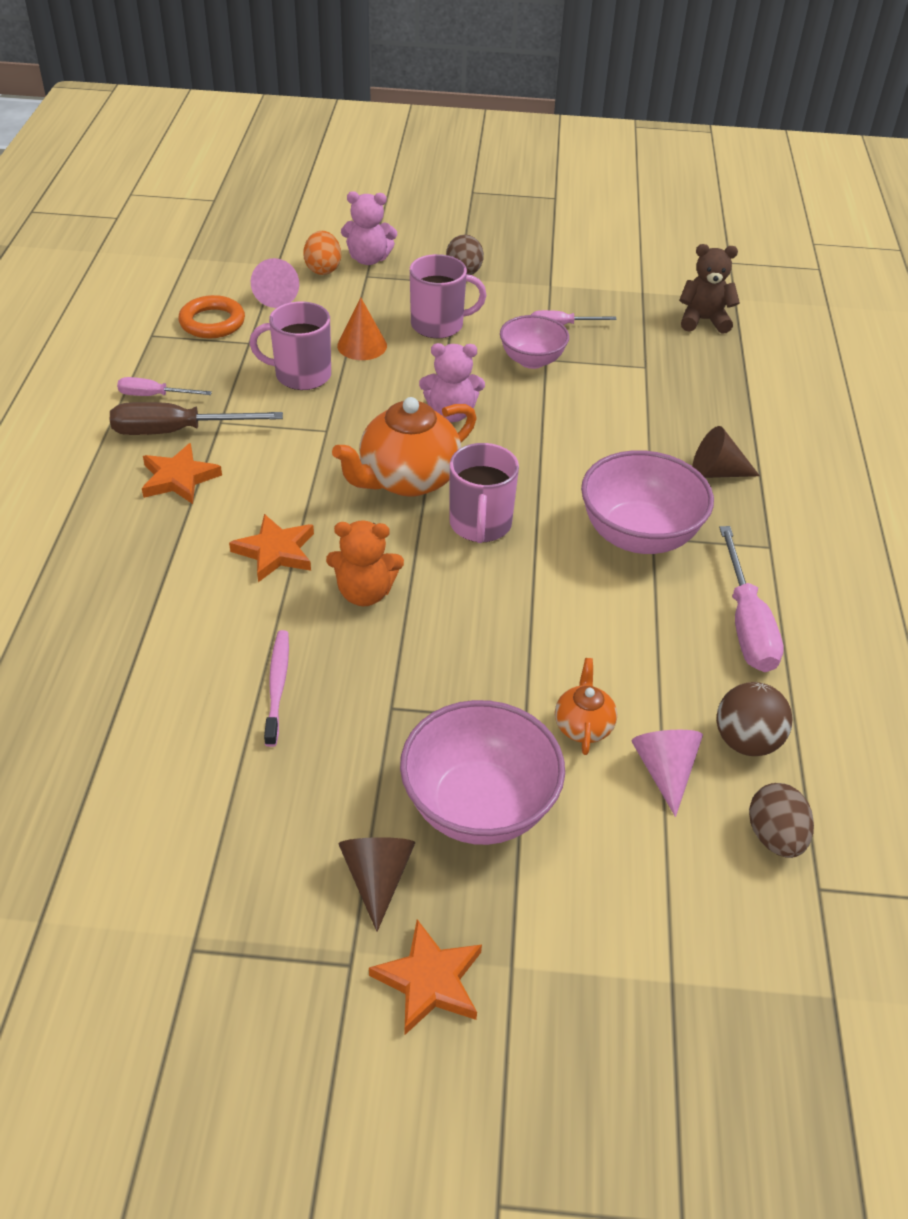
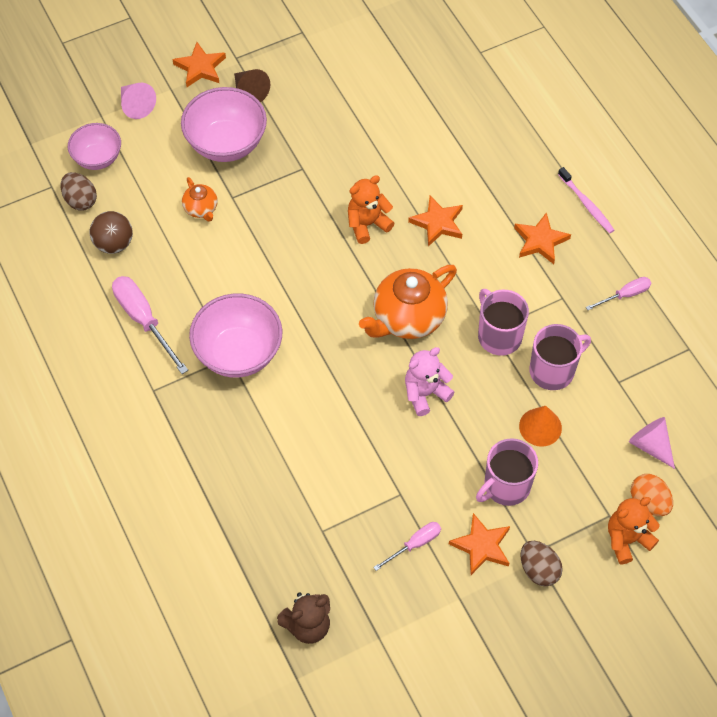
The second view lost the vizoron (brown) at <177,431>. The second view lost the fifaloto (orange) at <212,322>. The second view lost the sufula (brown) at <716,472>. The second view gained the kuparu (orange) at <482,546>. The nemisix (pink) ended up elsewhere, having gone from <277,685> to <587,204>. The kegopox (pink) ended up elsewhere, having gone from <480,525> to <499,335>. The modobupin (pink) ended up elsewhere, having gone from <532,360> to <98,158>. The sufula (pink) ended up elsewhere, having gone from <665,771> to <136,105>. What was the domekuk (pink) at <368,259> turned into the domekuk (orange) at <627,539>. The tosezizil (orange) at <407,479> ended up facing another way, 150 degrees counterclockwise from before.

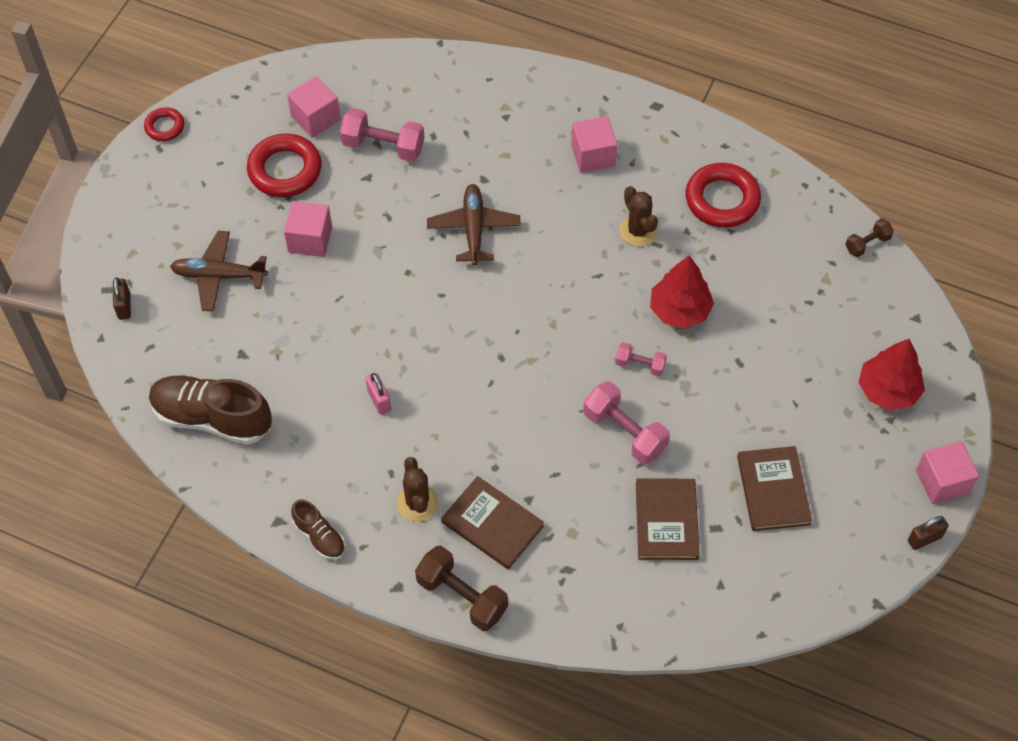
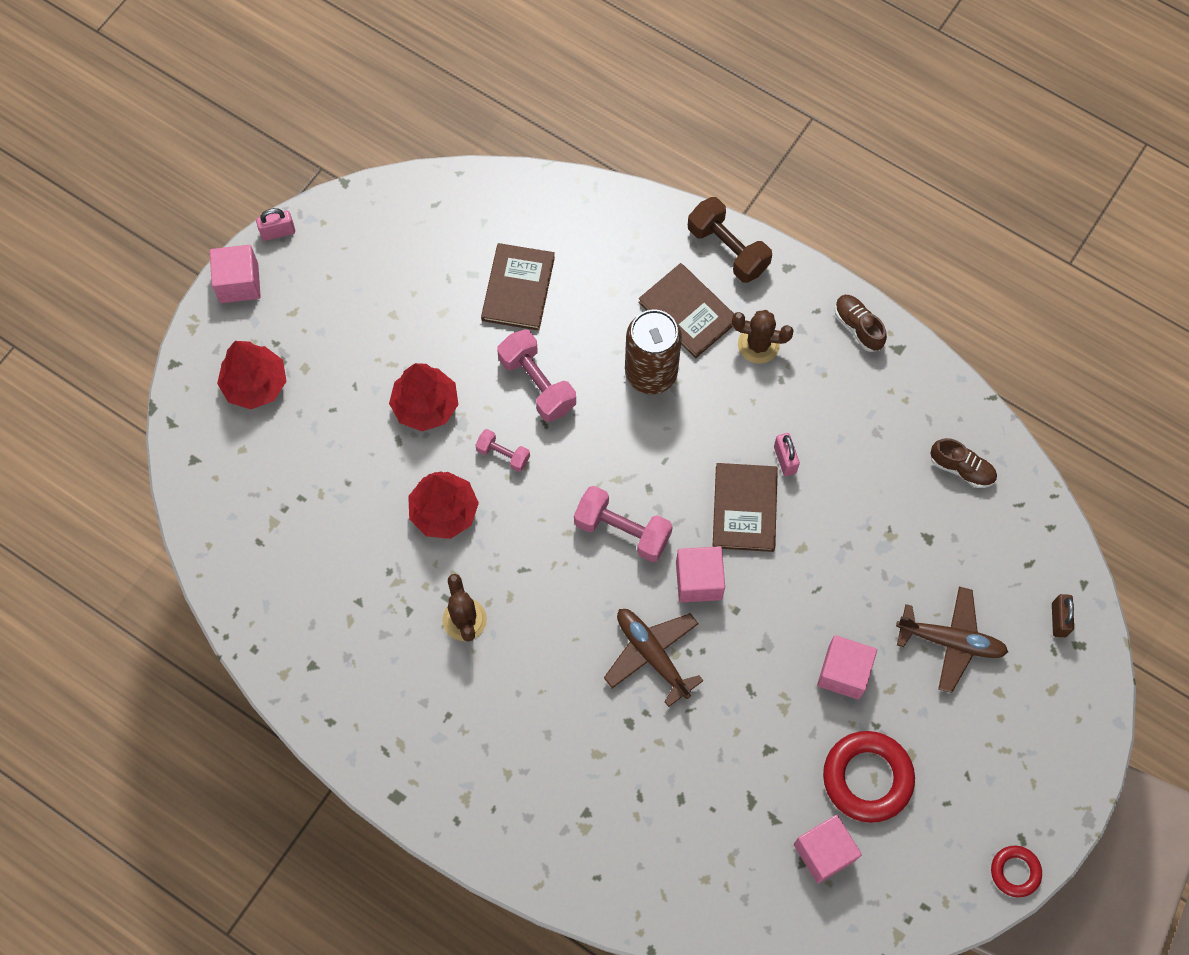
The second view lost the fifaloto (red) at <722,200>. The second view lost the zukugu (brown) at <867,244>. The second view gained the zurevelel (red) at <425,406>. The second view gained the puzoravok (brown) at <651,373>. The zukugu (pink) ended up elsewhere, having gone from <383,146> to <622,530>. The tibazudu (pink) ended up elsewhere, having gone from <593,155> to <698,580>. The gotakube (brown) ended up elsewhere, having gone from <773,490> to <744,508>. What was the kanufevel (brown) at <924,539> turned into the kanufevel (pink) at <278,232>. The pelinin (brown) at <417,503> ended up facing another way, 75 degrees counterclockwise from before. The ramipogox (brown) at <474,229> ended up facing another way, 135 degrees clockwise from before. The size of the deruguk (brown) at <212,418> changed by a factor of 0.52.

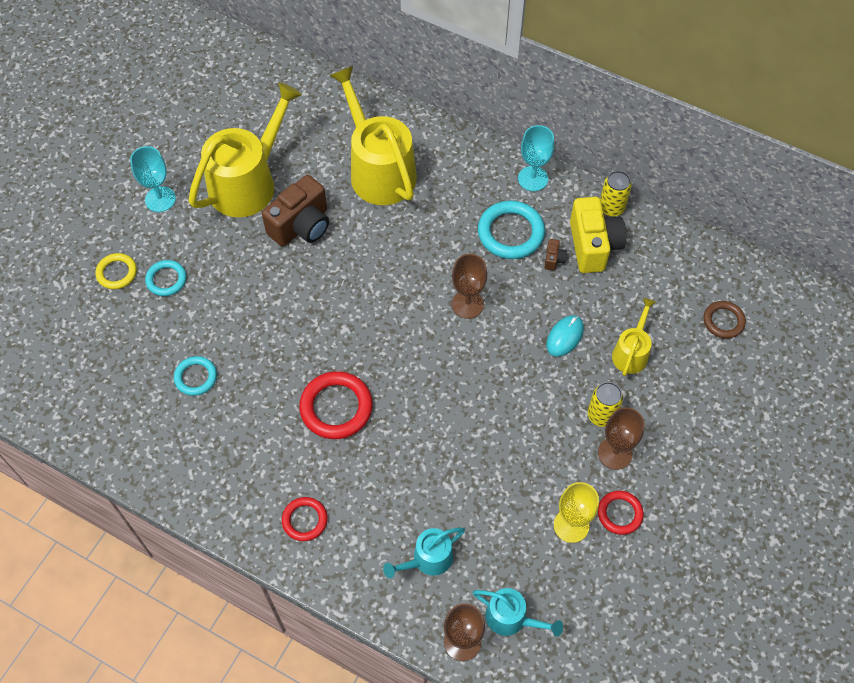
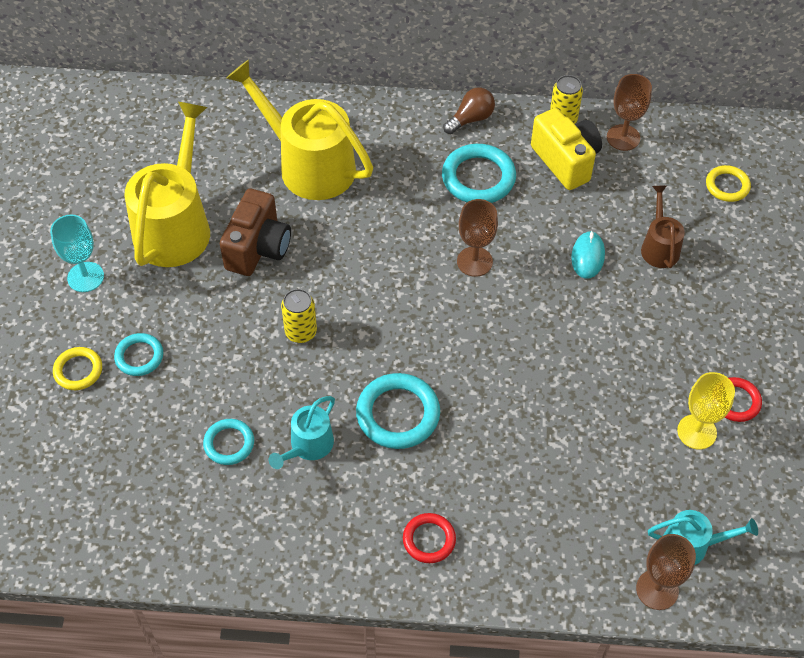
The second view lost the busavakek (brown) at <553,259>. The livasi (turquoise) ended up elsewhere, having gone from <428,559> to <308,446>. The puzoravok (yellow) ended up elsewhere, having gone from <601,415> to <301,332>. The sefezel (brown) ended up elsewhere, having gone from <615,453> to <623,137>. Where the sefezel (turquoise) stood at <533,178>, the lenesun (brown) came to stand at <471,119>. What was the fifaloto (red) at <336,407> turned into the fifaloto (turquoise) at <398,414>. What was the livasi (yellow) at <631,352> turned into the livasi (brown) at <659,247>. What was the fifaloto (brown) at <723,321> turned into the fifaloto (yellow) at <727,186>.

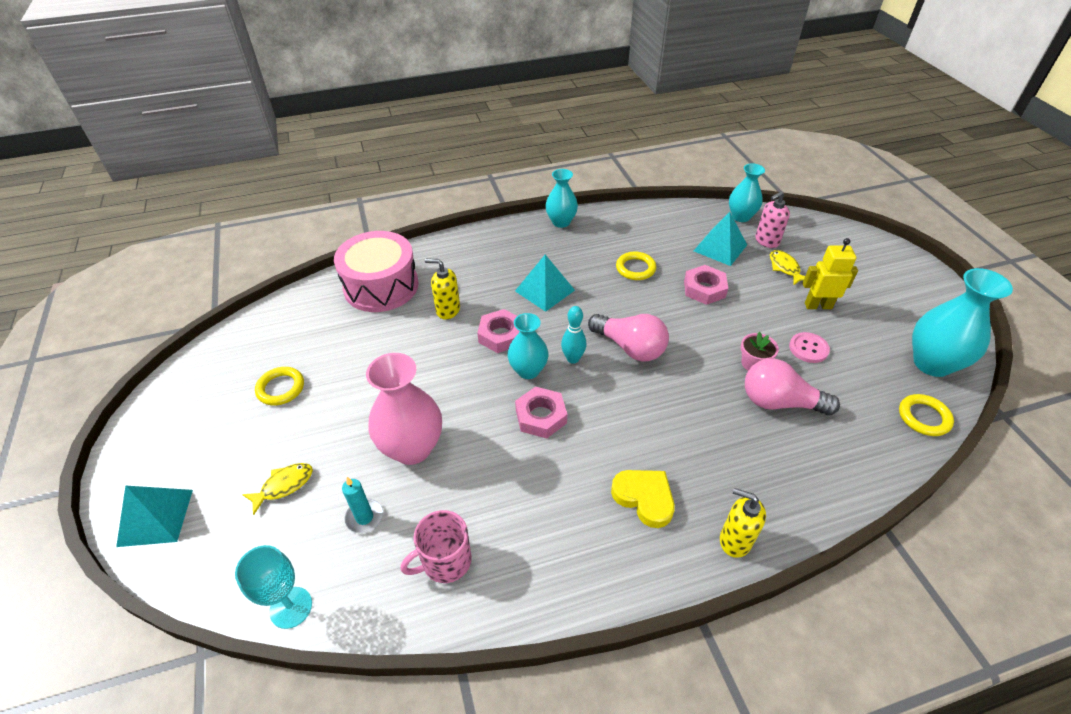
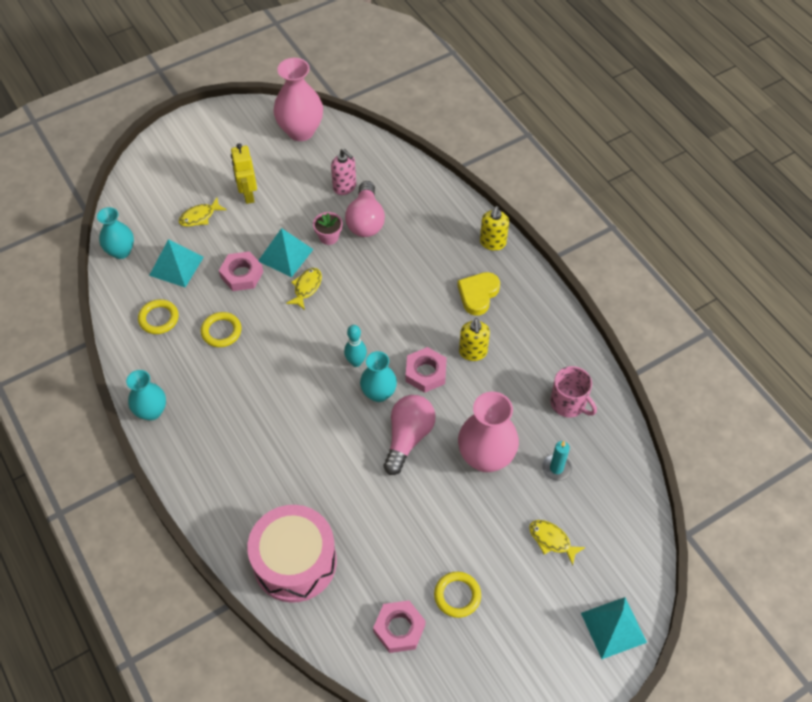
The second view lost the sefezel (turquoise) at <291,607>. The second view lost the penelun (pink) at <808,348>. The second view gained the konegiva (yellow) at <306,287>. The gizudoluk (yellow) ended up elsewhere, having gone from <447,310> to <473,352>. The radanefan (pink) ended up elsewhere, having gone from <501,335> to <399,628>. The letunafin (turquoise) ended up elsewhere, having gone from <545,290> to <285,255>. The lenesun (pink) ended up elsewhere, having gone from <630,347> to <408,437>. The gizudoluk (pink) ended up elsewhere, having gone from <766,241> to <345,187>. The fifaloto (yellow) ended up elsewhere, having gone from <924,417> to <159,318>. What was the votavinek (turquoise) at <932,363> turned into the votavinek (pink) at <300,131>.

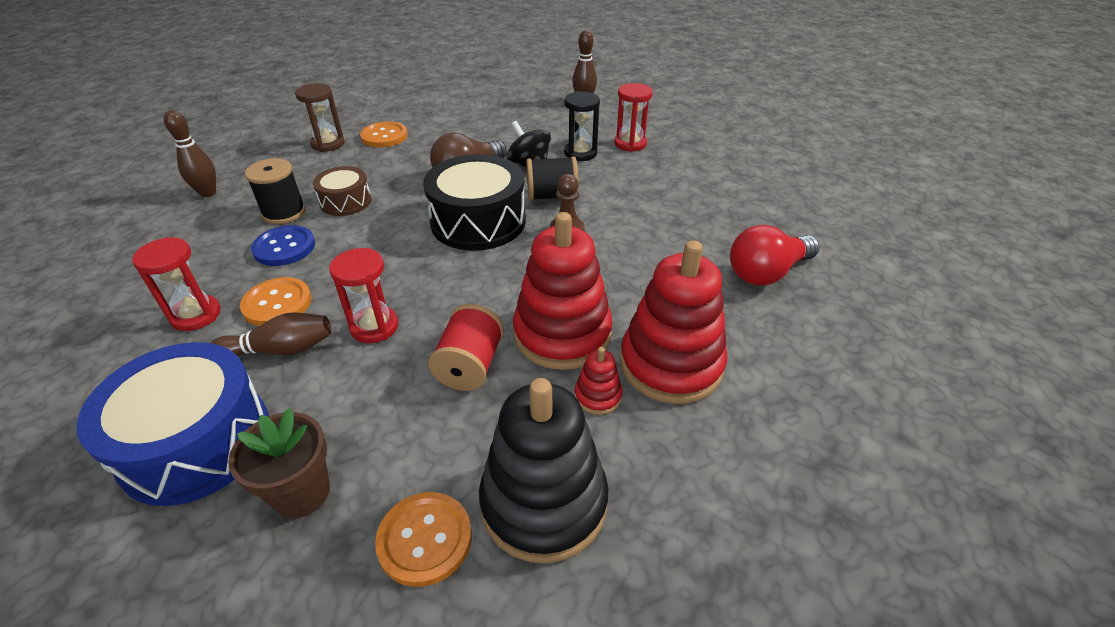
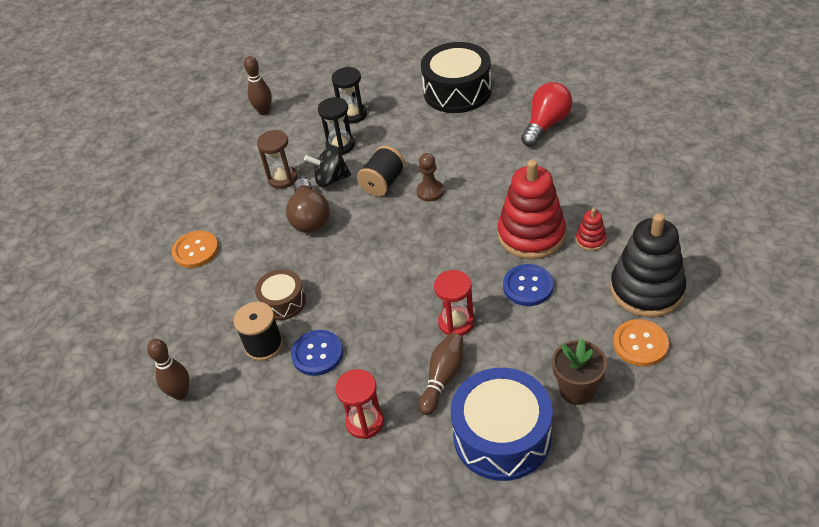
The second view lost the penelun (orange) at <277,304>. The second view lost the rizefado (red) at <671,364>. The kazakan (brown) ended up elsewhere, having gone from <328,144> to <283,178>. The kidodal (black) ended up elsewhere, having gone from <478,221> to <457,91>. Where the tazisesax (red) stood at <470,366>, the penelun (blue) came to stand at <528,286>. What was the kazakan (red) at <630,144> turned into the kazakan (black) at <353,114>. The lenesun (red) at <766,273> ended up facing another way, 150 degrees counterclockwise from before.

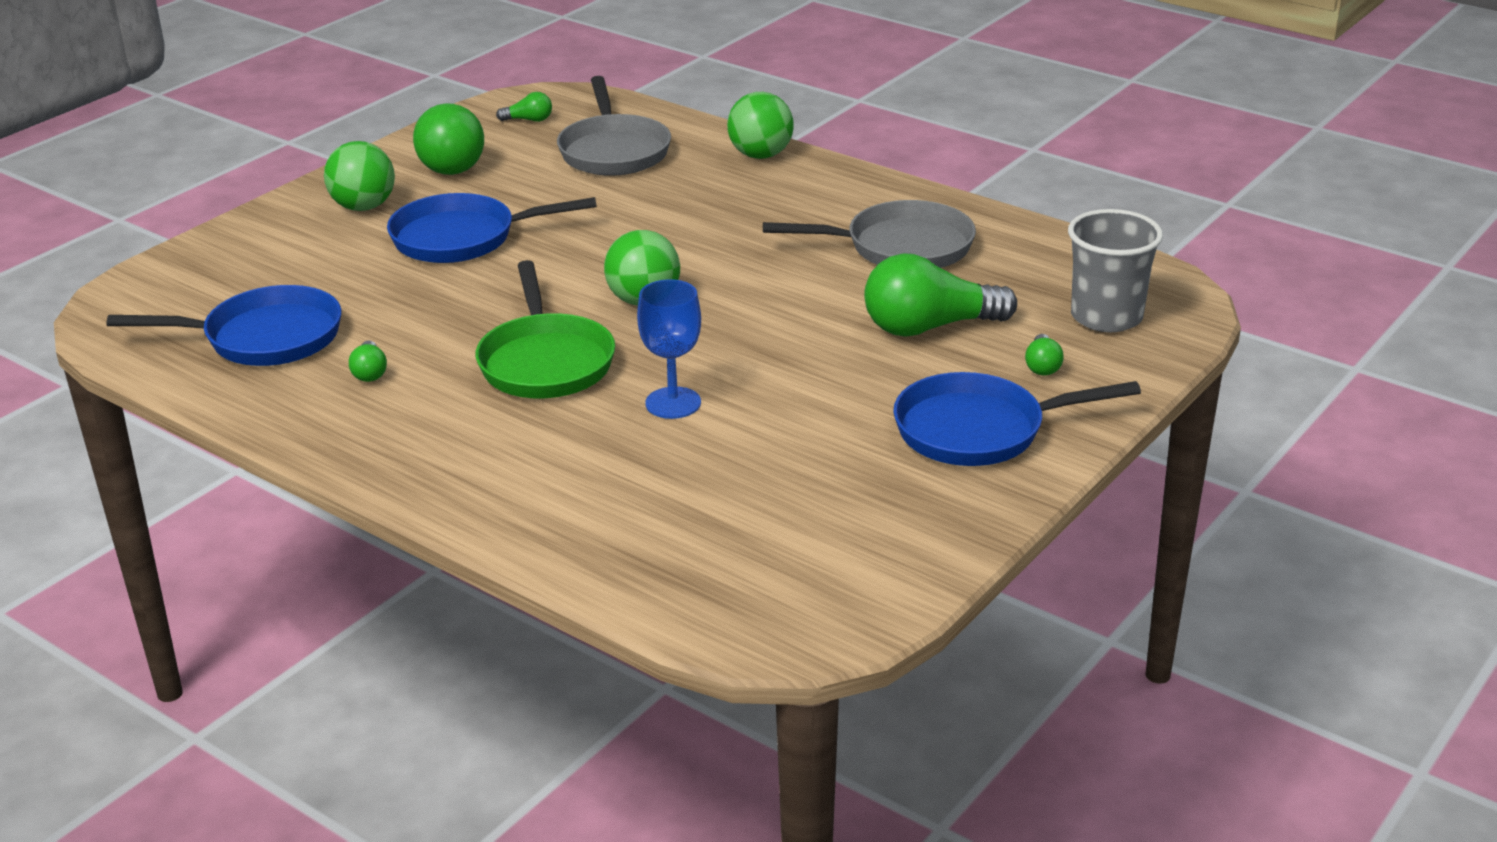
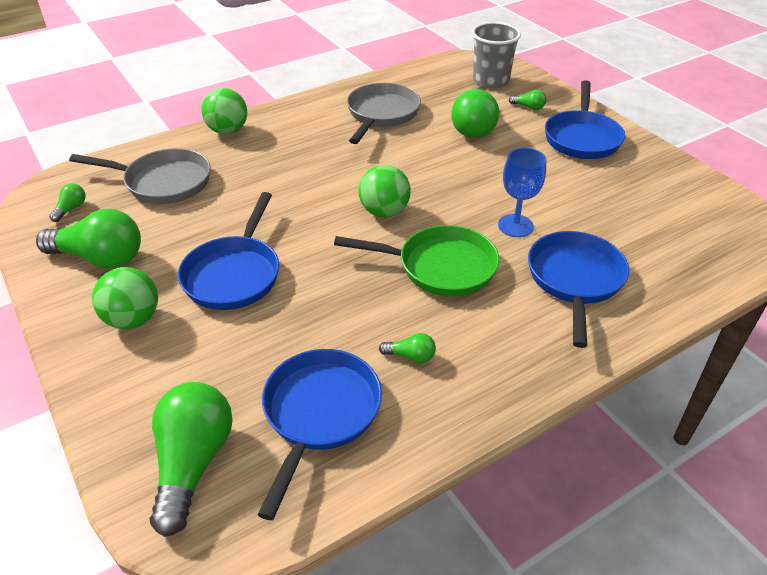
The second view gained the lenesun (green) at <193,463>. The second view gained the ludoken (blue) at <575,280>.

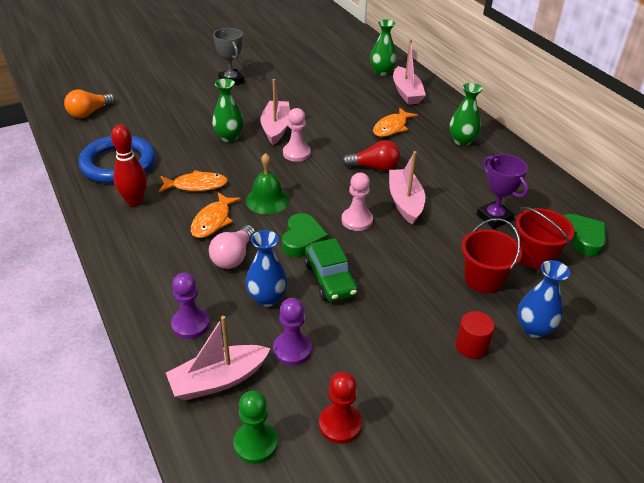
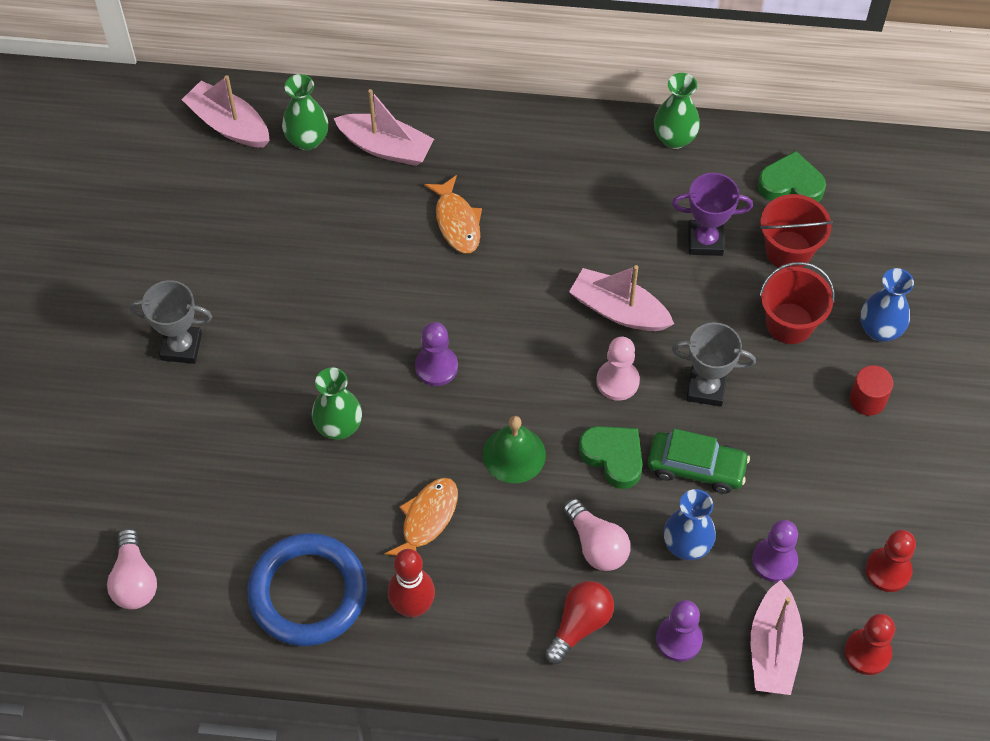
The second view lost the konegiva (orange) at <213,221>. The second view gained the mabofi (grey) at <706,388>. The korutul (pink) ended up elsewhere, having gone from <276,128> to <229,124>. The lenesun (red) ended up elsewhere, having gone from <374,167> to <579,625>. The votavinek (green) ended up elsewhere, having gone from <462,141> to <674,138>. What was the lenesun (orange) at <89,113> turned into the lenesun (pink) at <134,580>. What was the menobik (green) at <255,443> turned into the menobik (red) at <867,652>. What was the menobik (pink) at <296,153> turned into the menobik (purple) at <436,367>.

